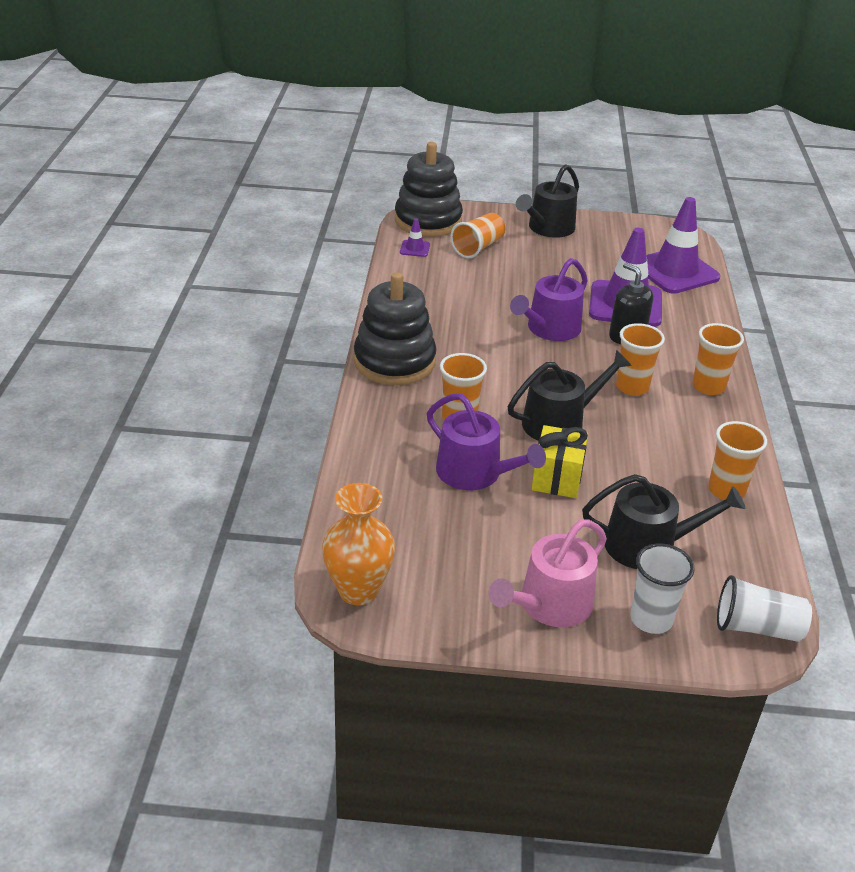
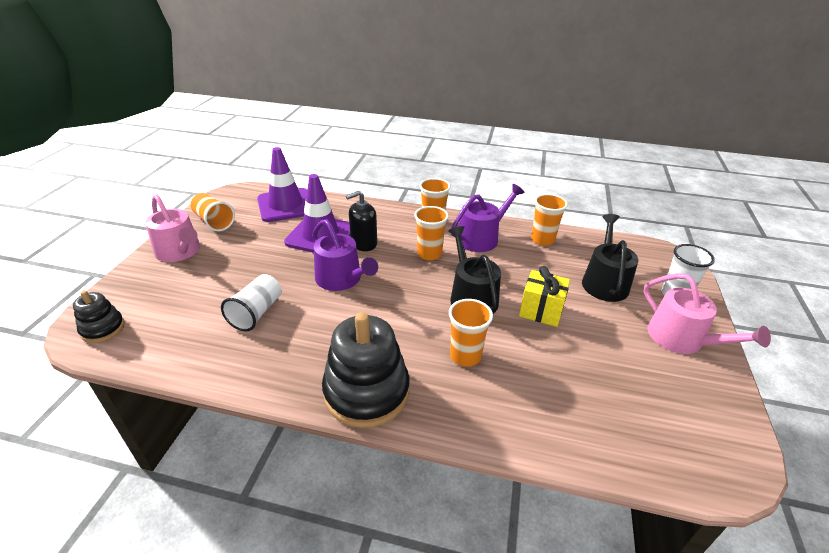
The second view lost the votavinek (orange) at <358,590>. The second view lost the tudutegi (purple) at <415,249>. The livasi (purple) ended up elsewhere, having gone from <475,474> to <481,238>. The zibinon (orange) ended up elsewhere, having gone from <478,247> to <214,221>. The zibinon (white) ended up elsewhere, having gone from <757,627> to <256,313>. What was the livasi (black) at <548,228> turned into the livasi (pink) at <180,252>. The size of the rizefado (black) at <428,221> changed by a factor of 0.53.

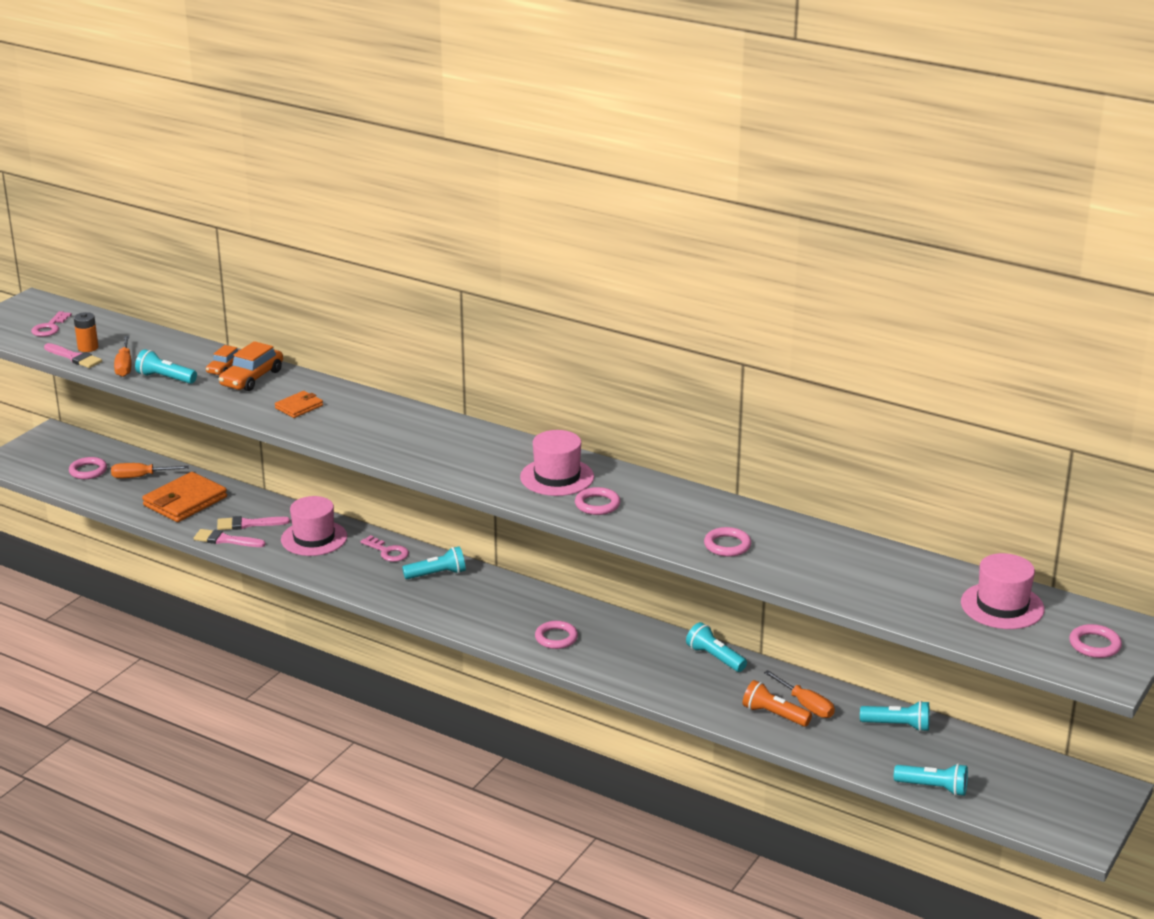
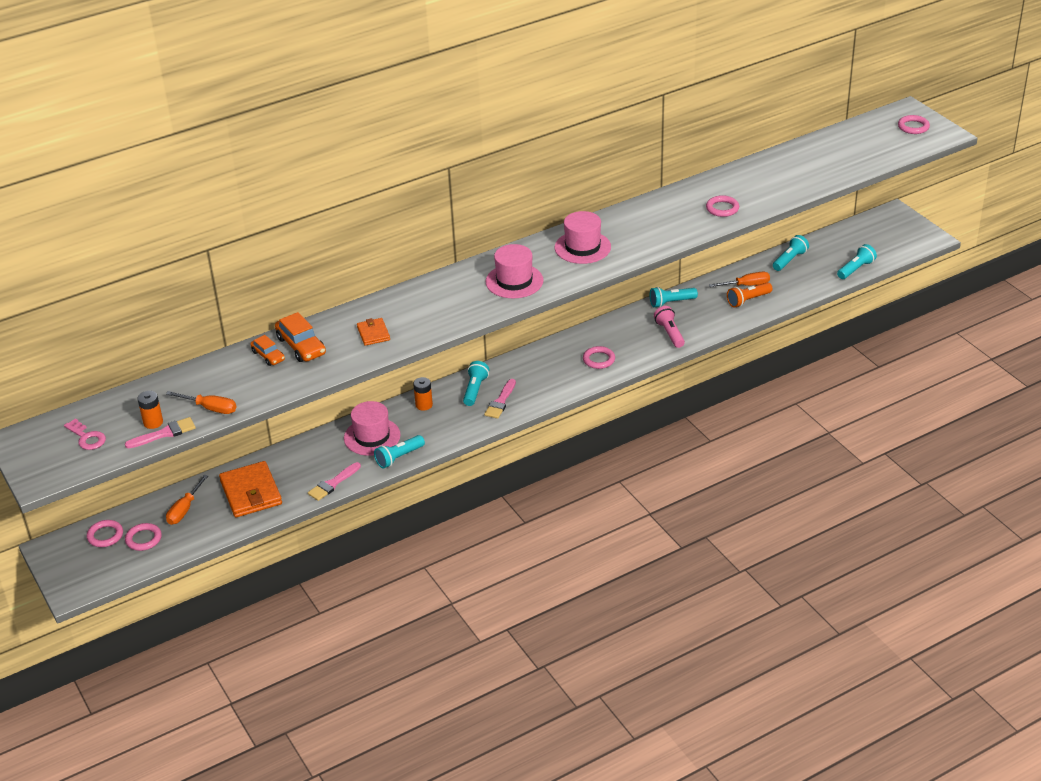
The second view gained the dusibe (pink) at <669,333>. The dusibe (turquoise) ended up elsewhere, having gone from <165,378> to <399,457>. The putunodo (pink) ended up elsewhere, having gone from <248,524> to <500,401>. The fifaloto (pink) ended up elsewhere, having gone from <597,504> to <105,536>. The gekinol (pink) ended up elsewhere, having gone from <1002,606> to <514,281>. Where the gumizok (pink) stood at <388,552>, the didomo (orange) came to stand at <424,405>.

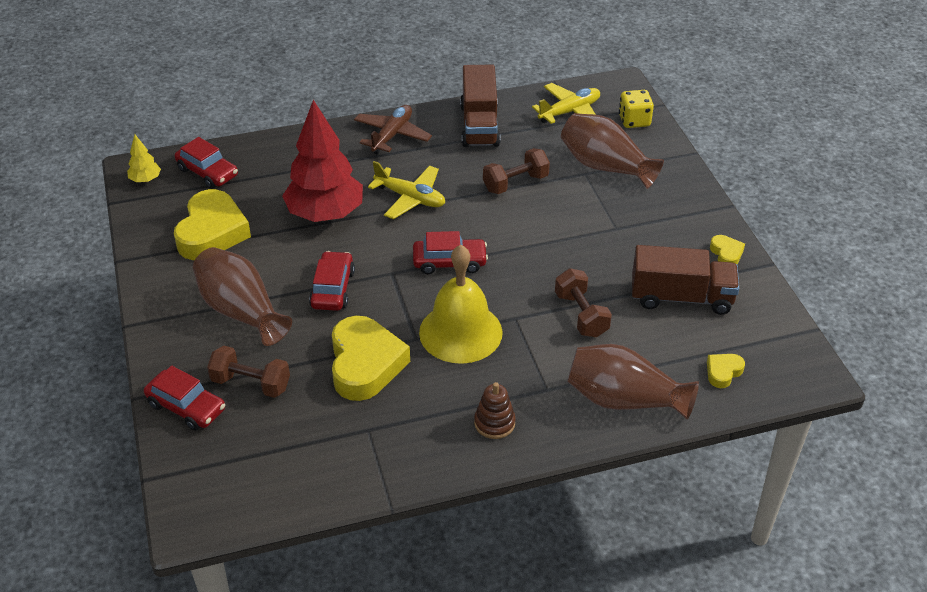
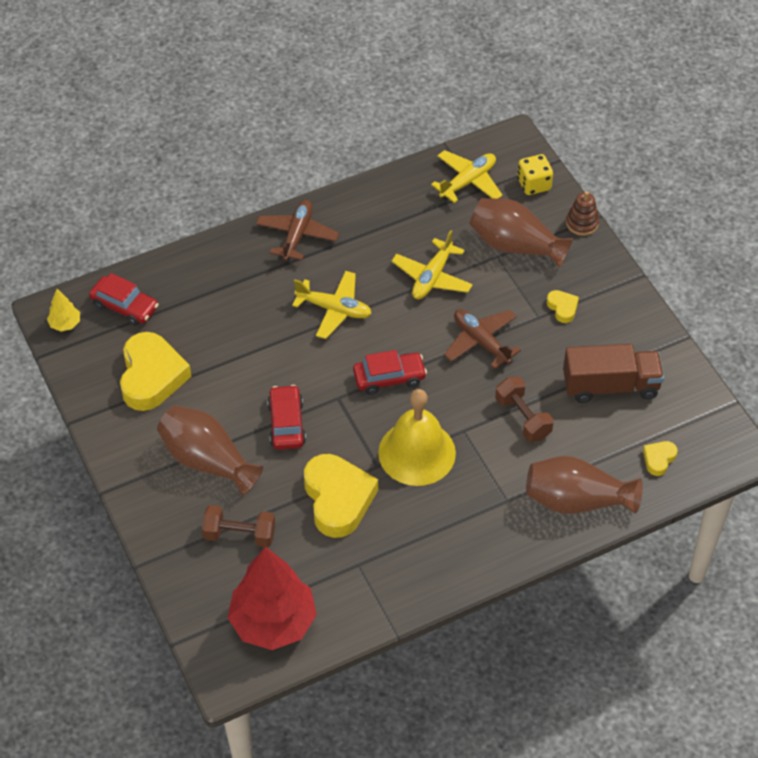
The second view lost the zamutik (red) at <186,407>. The second view lost the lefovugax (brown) at <479,125>. The second view gained the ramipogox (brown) at <481,341>. The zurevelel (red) ended up elsewhere, having gone from <325,214> to <273,622>. The rizefado (brown) ended up elsewhere, having gone from <494,423> to <582,223>. The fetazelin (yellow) ended up elsewhere, having gone from <726,254> to <562,308>. Where the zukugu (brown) stood at <515,183>, the ramipogox (yellow) came to stand at <432,277>.

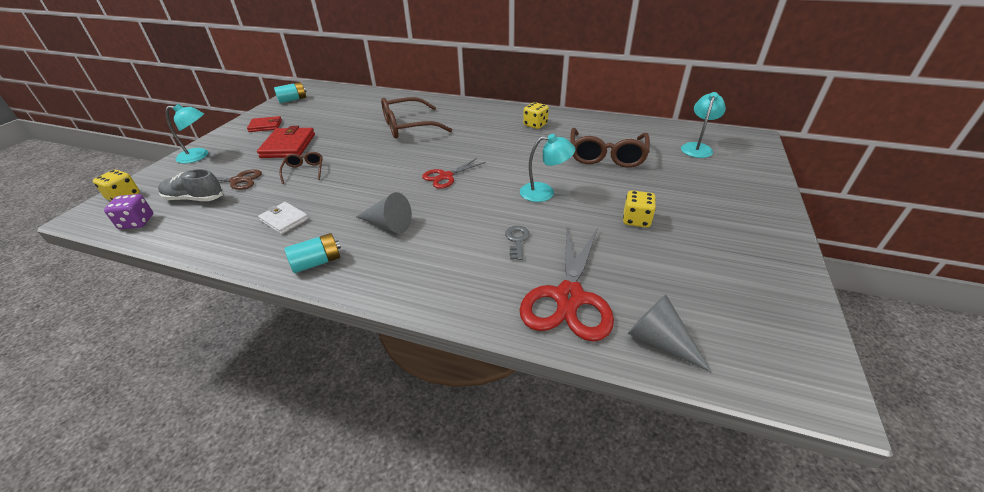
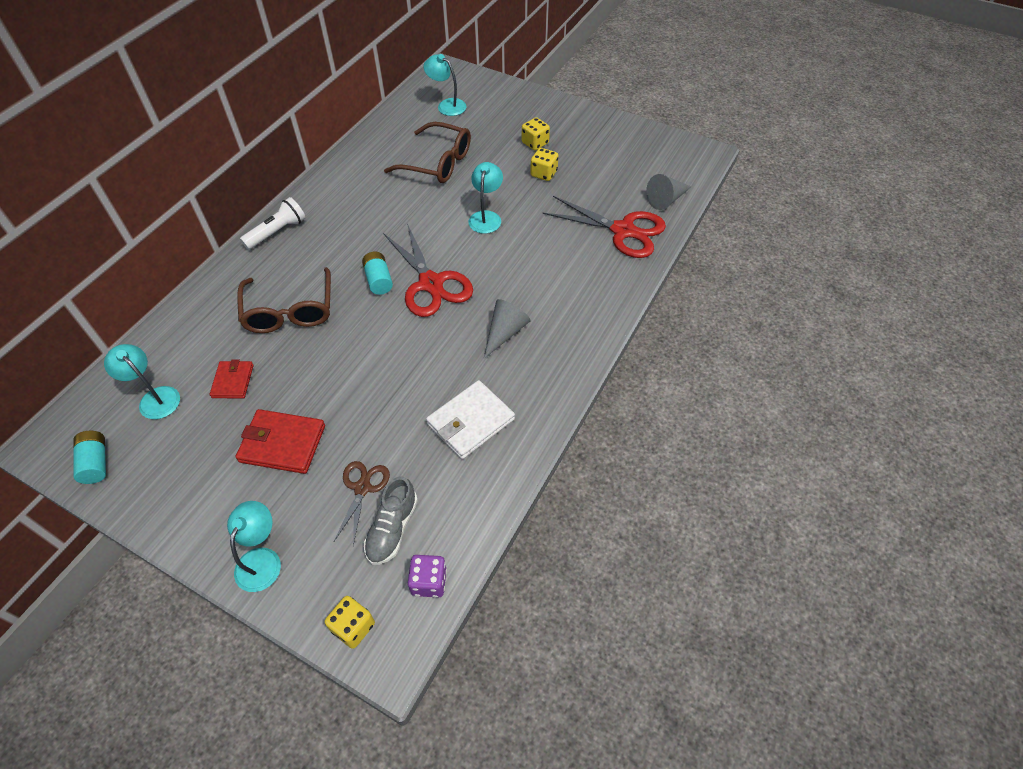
The second view lost the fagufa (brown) at <304,171>. The second view lost the gumizok (grey) at <517,240>. The second view gained the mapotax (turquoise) at <155,398>. The second view gained the dusibe (white) at <277,232>. The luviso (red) ended up elsewhere, having gone from <265,126> to <233,381>. The didomo (turquoise) ended up elsewhere, having gone from <317,262> to <379,280>. The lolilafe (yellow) ended up elsewhere, having gone from <535,125> to <535,143>. The size of the luviso (white) at <284,220> changed by a factor of 1.62. The size of the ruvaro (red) at <446,176> changed by a factor of 1.76.

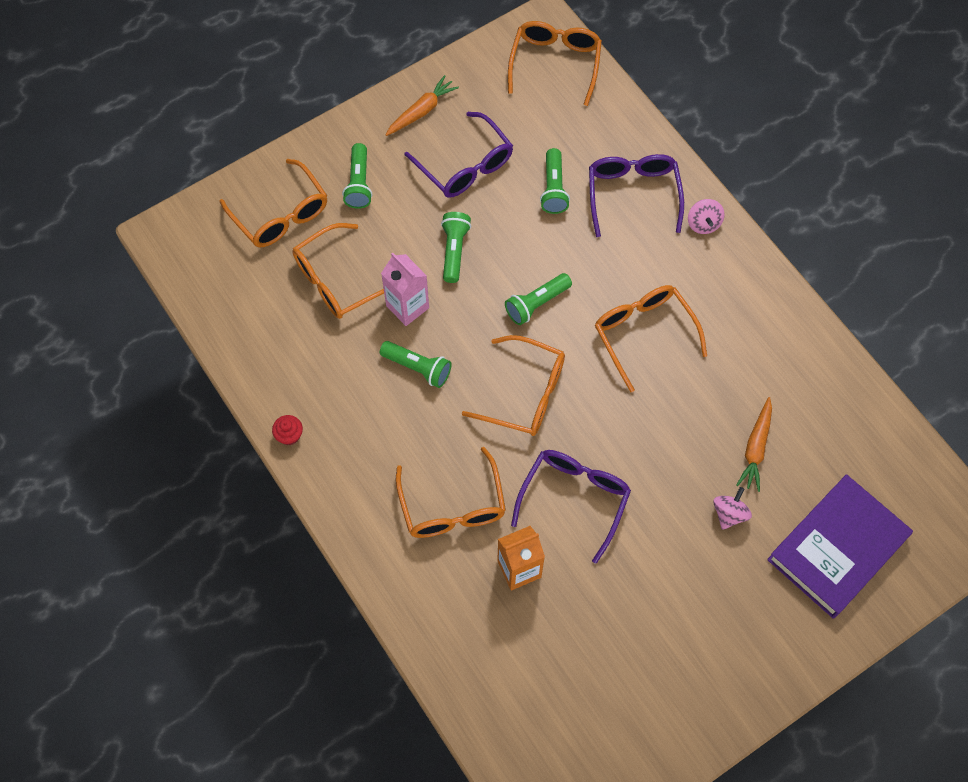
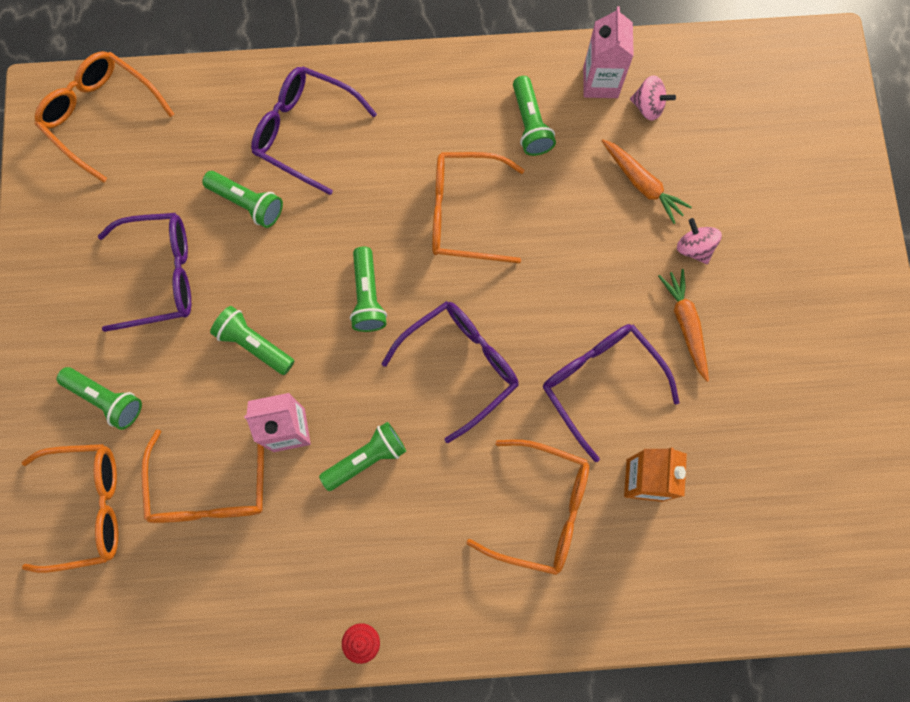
The second view lost the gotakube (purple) at <837,548>. The second view gained the dusibe (green) at <530,124>. The second view gained the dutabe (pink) at <600,82>. The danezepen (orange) ended up elsewhere, having gone from <421,111> to <685,325>. The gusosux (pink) ended up elsewhere, having gone from <703,224> to <648,106>. What was the fagufa (orange) at <525,394> turned into the fagufa (purple) at <461,365>.

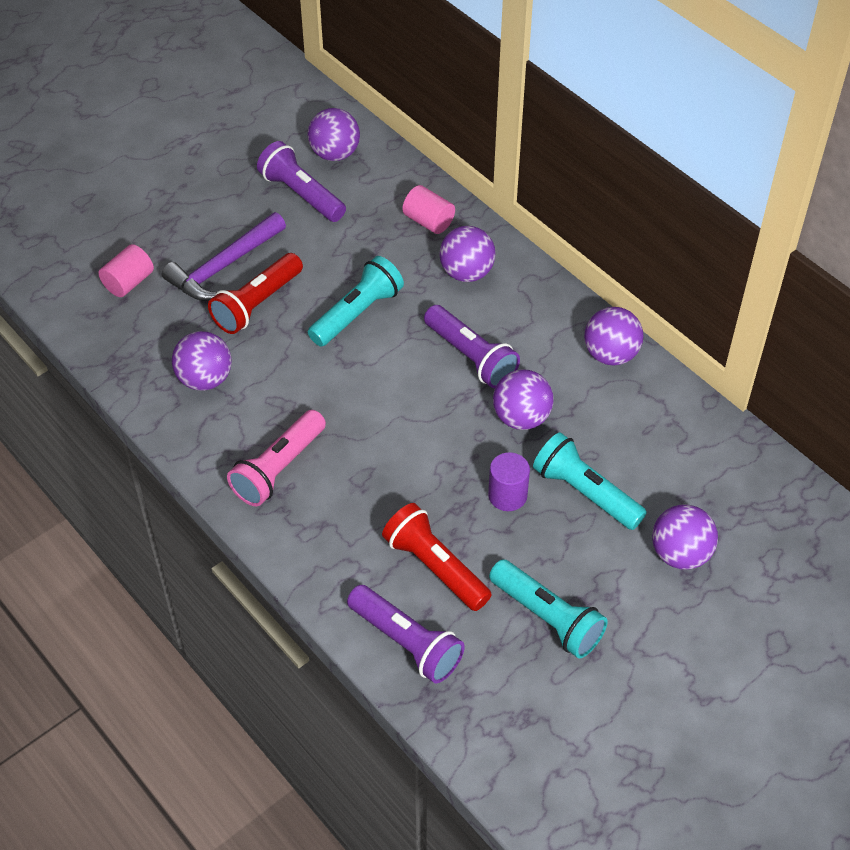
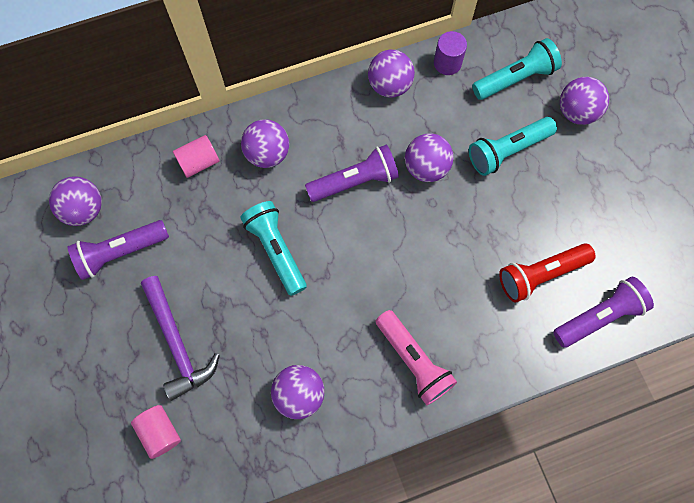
The second view lost the dusibe (red) at <257,304>. The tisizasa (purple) ended up elsewhere, having gone from <507,495> to <447,63>. The dusibe (turquoise) ended up elsewhere, having gone from <547,618> to <515,78>.

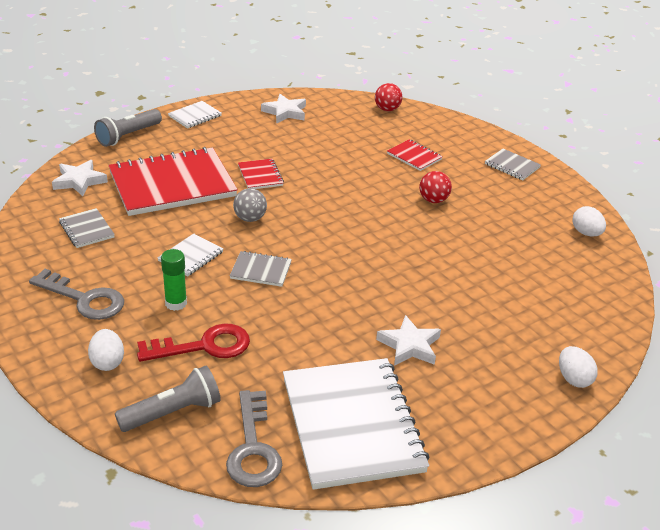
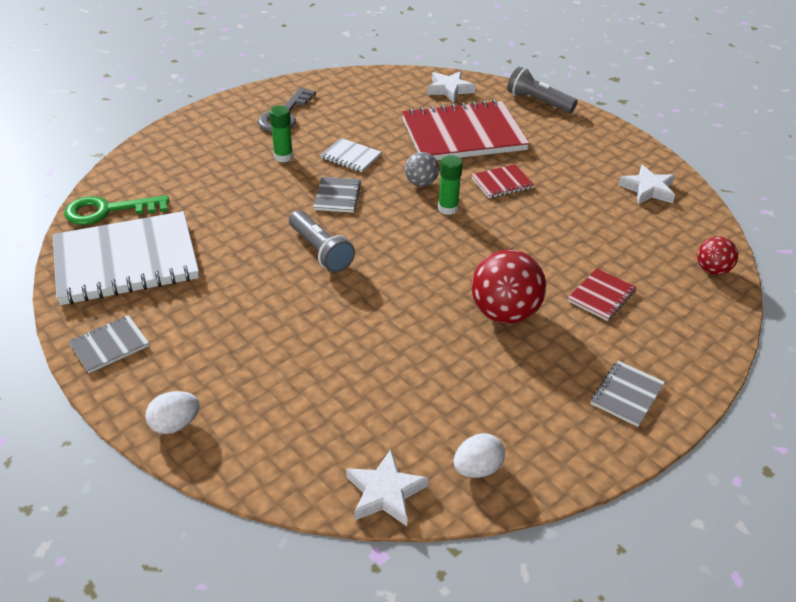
The second view lost the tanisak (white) at <107,362>. The second view lost the gumizok (red) at <204,346>. The second view lost the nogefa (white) at <195,116>. The second view gained the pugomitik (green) at <448,208>. The nogefa (grey) ended up elsewhere, having gone from <87,230> to <109,345>. The dusibe (grey) ended up elsewhere, having gone from <173,412> to <320,251>. The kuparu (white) ended up elsewhere, having gone from <409,345> to <385,492>. What was the gumizok (grey) at <253,447> turned into the gumizok (green) at <108,211>. The nogefa (red) at <172,185> ended up facing another way, 75 degrees counterclockwise from before. The size of the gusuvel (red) at <433,200> changed by a factor of 1.78.

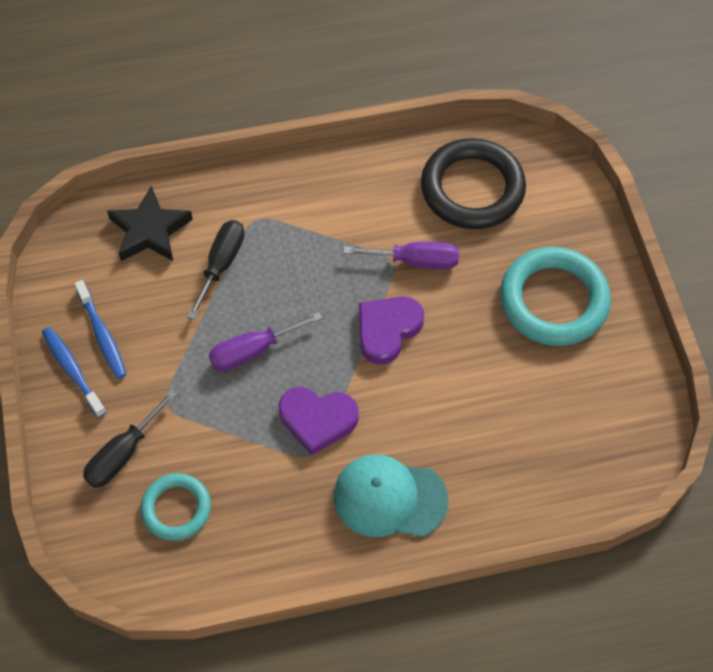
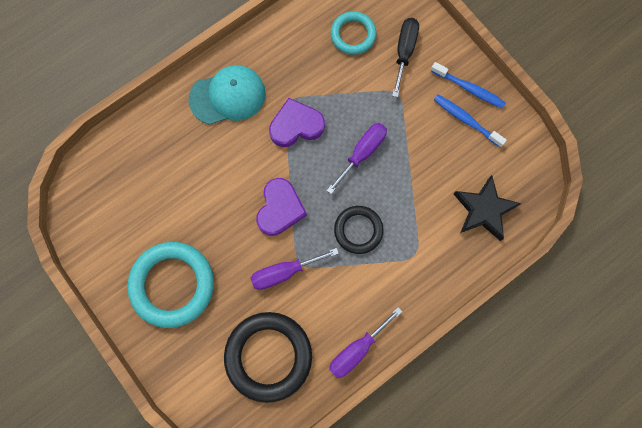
The second view lost the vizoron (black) at <221,264>. The second view gained the vizoron (purple) at <357,349>. The second view gained the fifaloto (black) at <358,230>.

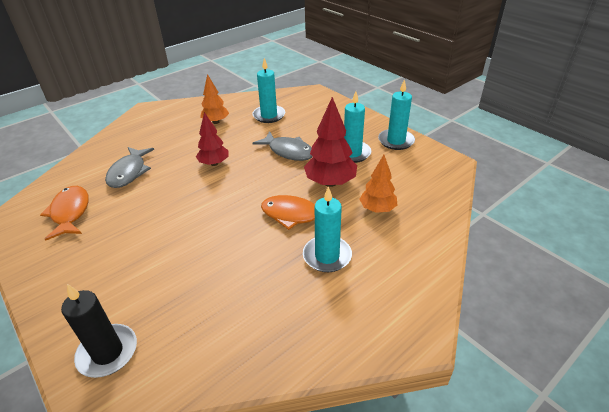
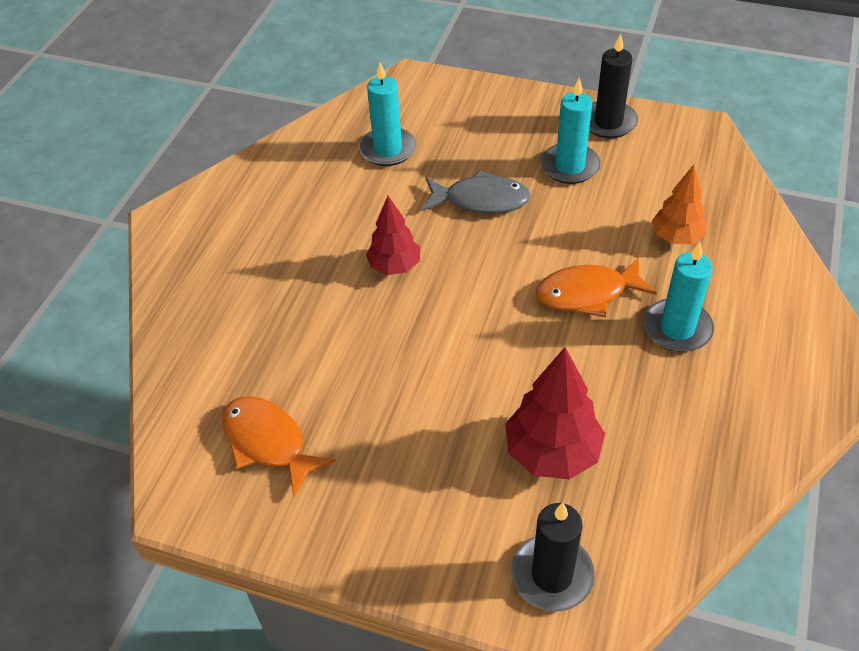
The second view lost the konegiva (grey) at <129,172>. The second view lost the zurevelel (orange) at <215,122>. The zurevelel (red) ended up elsewhere, having gone from <330,182> to <552,453>. What was the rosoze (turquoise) at <396,141> turned into the rosoze (black) at <608,122>.

